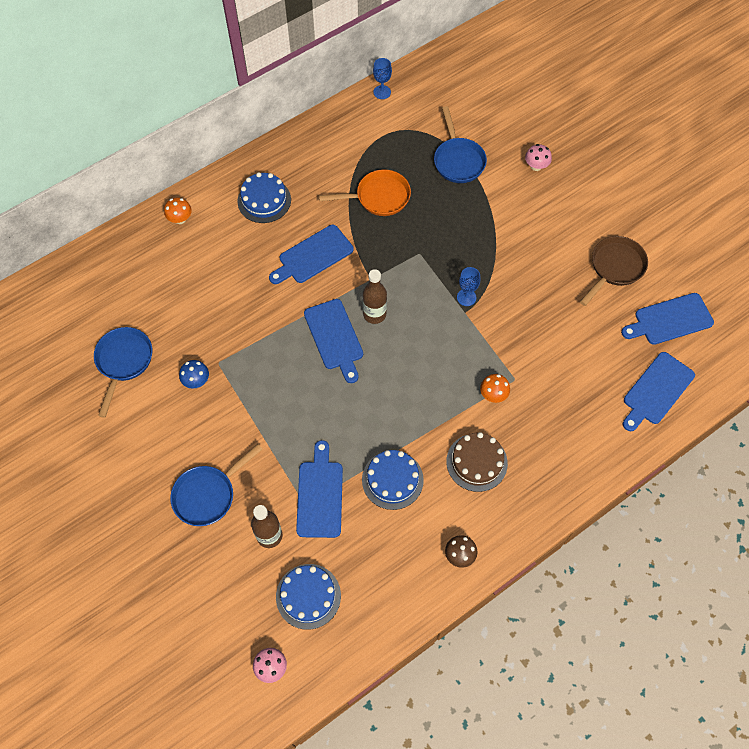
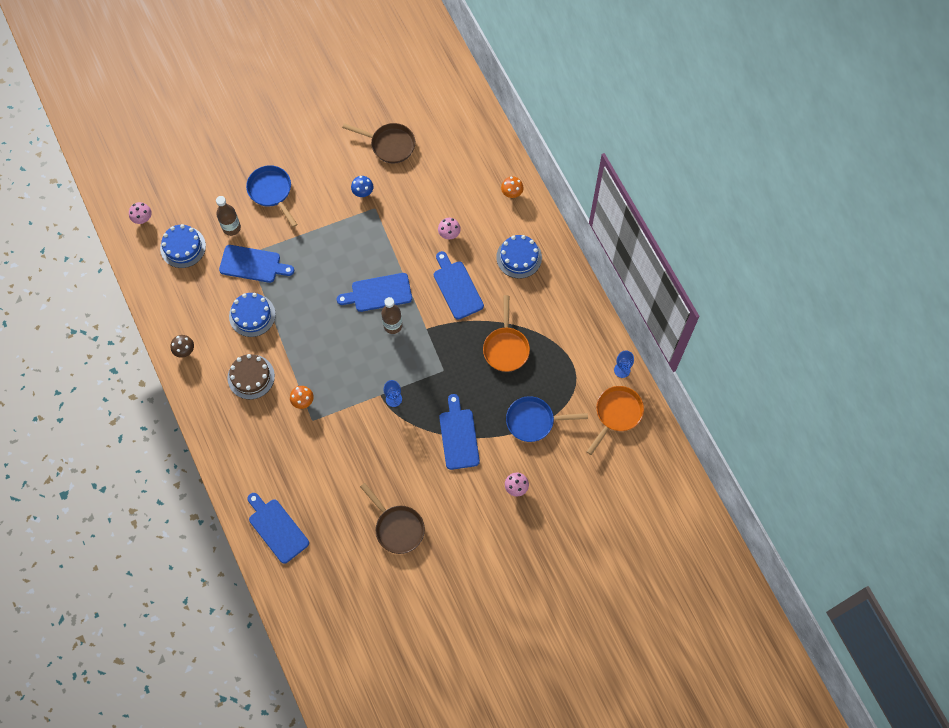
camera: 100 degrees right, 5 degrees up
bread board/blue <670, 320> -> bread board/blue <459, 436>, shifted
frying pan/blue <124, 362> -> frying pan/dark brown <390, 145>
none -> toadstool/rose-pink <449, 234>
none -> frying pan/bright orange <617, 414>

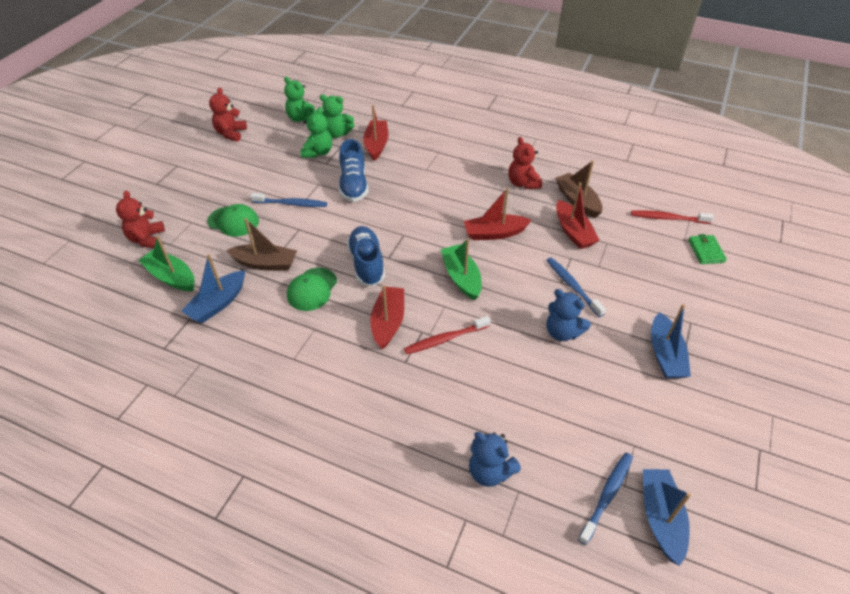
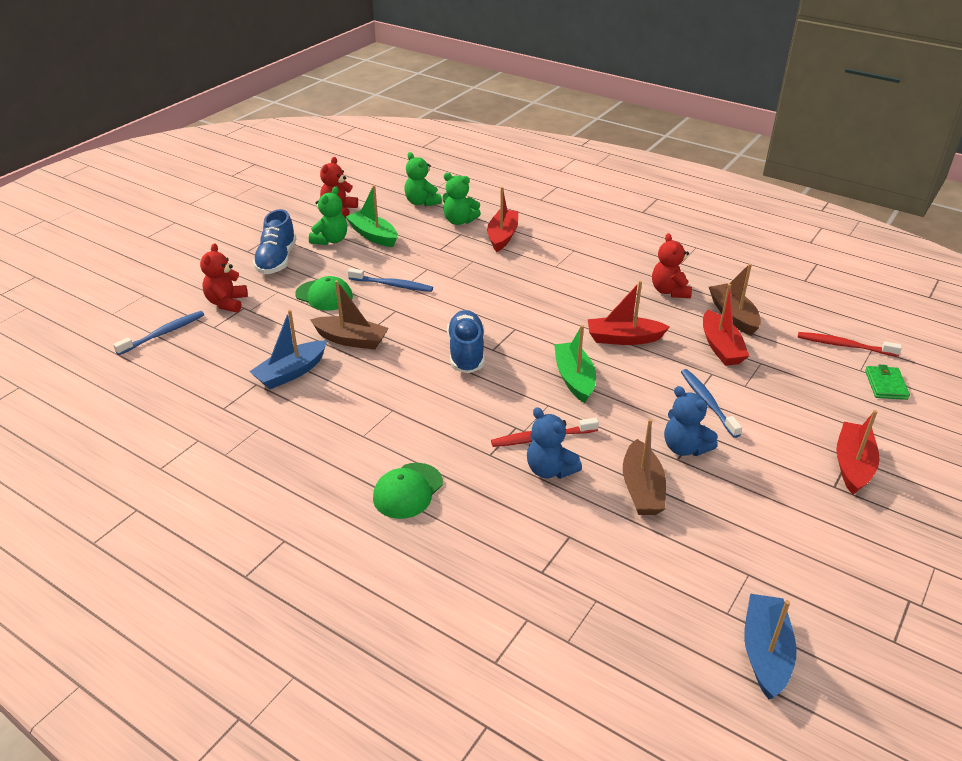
camera: 10 degrees right, 10 degrees down
stuffed bear/leaf-green <318, 152> -> stuffed bear/leaf-green <330, 240>, shifted
lace-up shoe/blue <353, 185> -> lace-up shoe/blue <277, 260>, shifted
toy boat/leaf-green <171, 277> -> toy boat/leaf-green <373, 235>, shifted
baseball cap/leaf-green <312, 289> -> baseball cap/leaf-green <408, 491>, shifted
toy boat/crimson <388, 322> -> toy boat/crimson <853, 465>, shifted
toy boat/blue <665, 354> -> none
stuffed bear/blue <490, 471> -> stuffed bear/blue <550, 470>, shifted
dental brush/blue <607, 495> -> dental brush/blue <163, 333>, shifted
none -> toy boat/dark brown <642, 489>

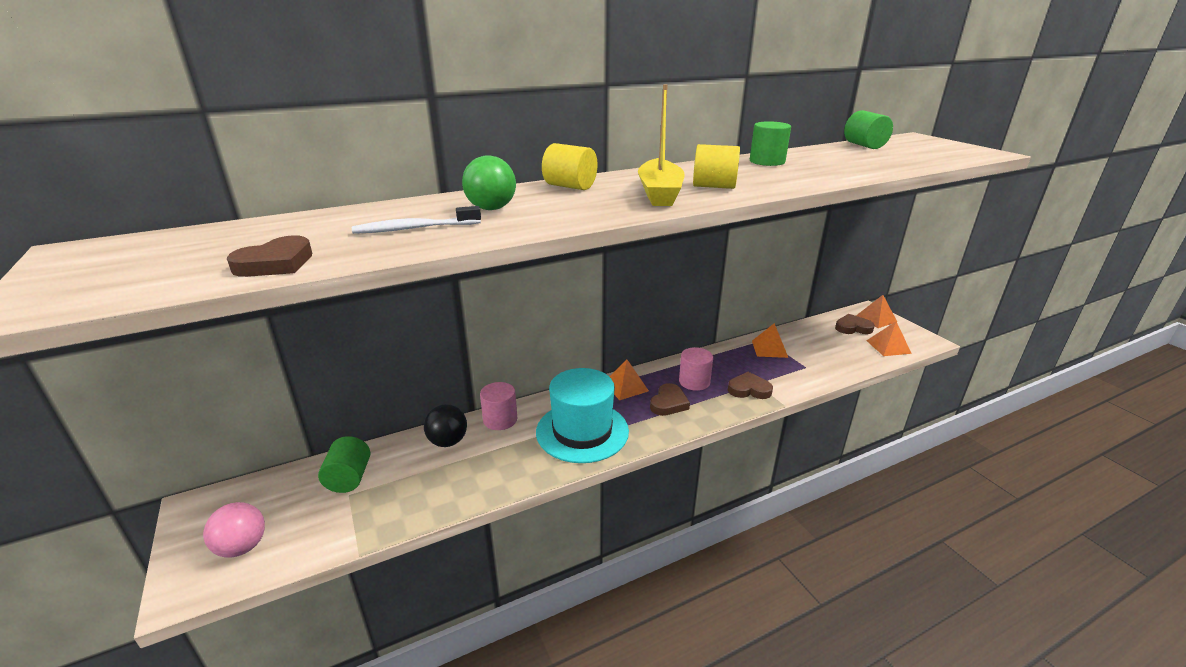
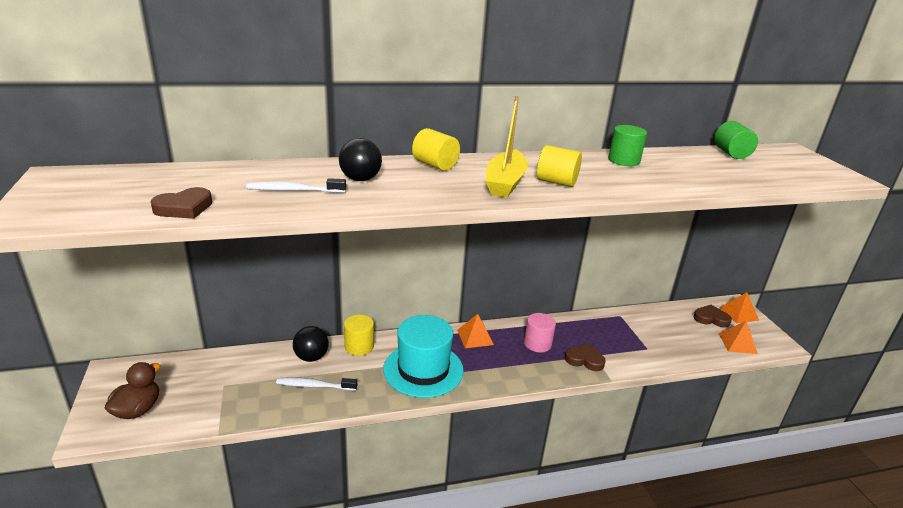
camera: 10 degrees right, 0 degrees up
ball/leaf-green <491, 209> -> ball/ebony <360, 179>
pyramid shape/bright orange <769, 349> -> none
cylinder shape/rose-pink <500, 419> -> cylinder shape/yellow <359, 346>
heart/dark brown <668, 403> -> none
cylinder shape/leaf-green <349, 478> -> none
ball/rose-pink <242, 547> -> toy duck/dark brown <137, 410>
none -> dental brush/pure white <314, 386>

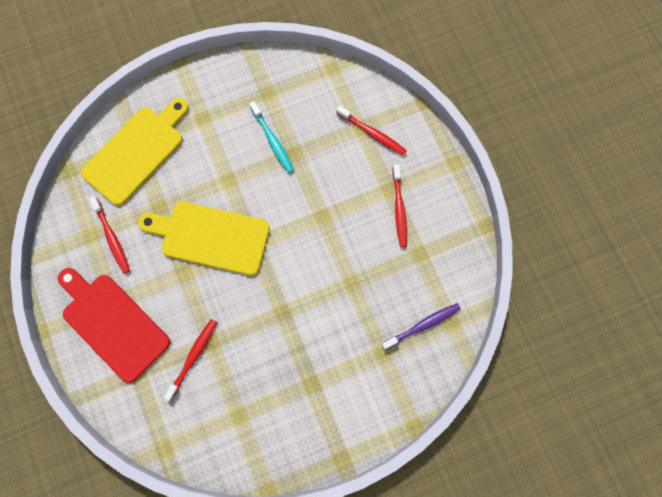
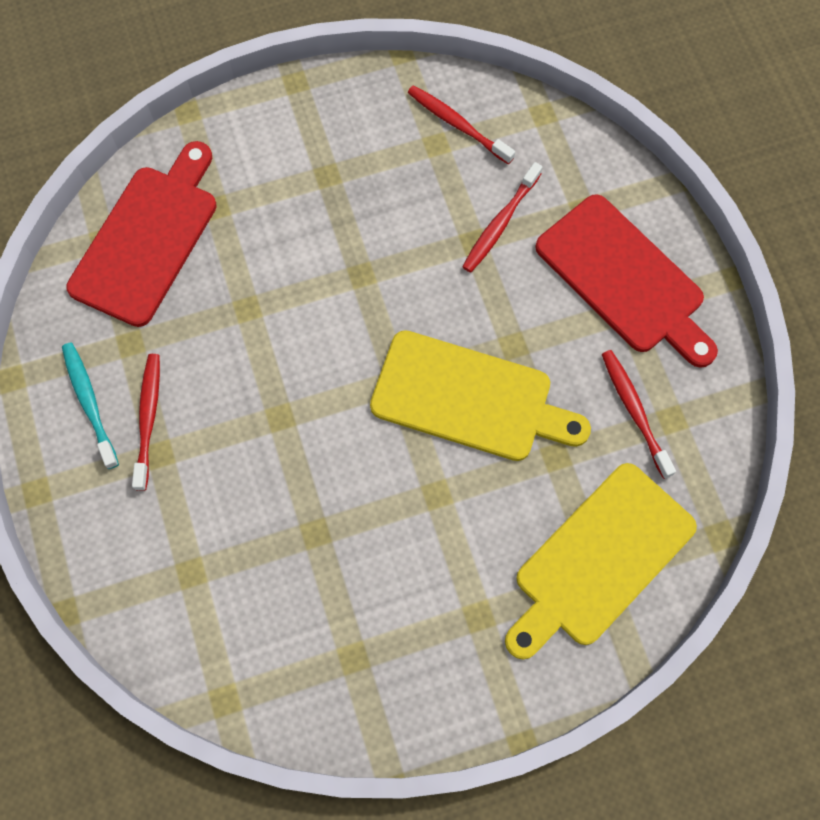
camera: 175 degrees left, 5 degrees down
dental brush/aqua <272, 141> -> dental brush/aqua <89, 403>, shifted
dental brush/crimson <372, 133> -> dental brush/crimson <457, 124>, shifted
dental brush/purple <422, 325> -> bread board/crimson <148, 239>

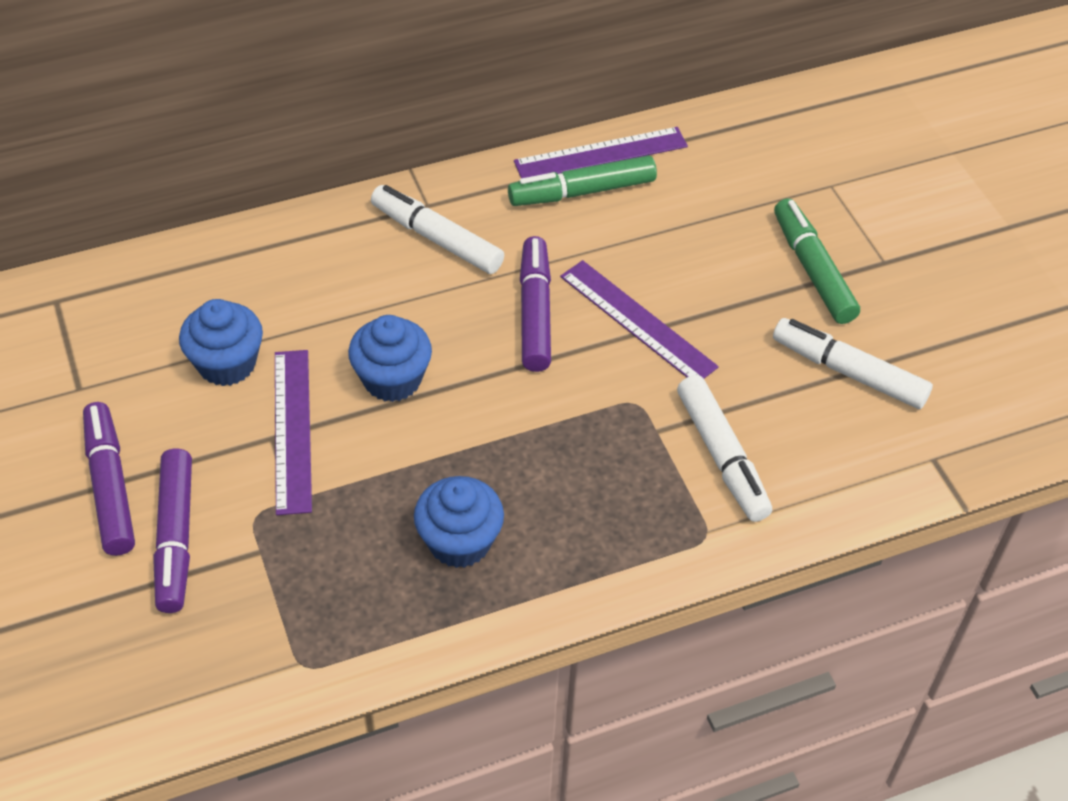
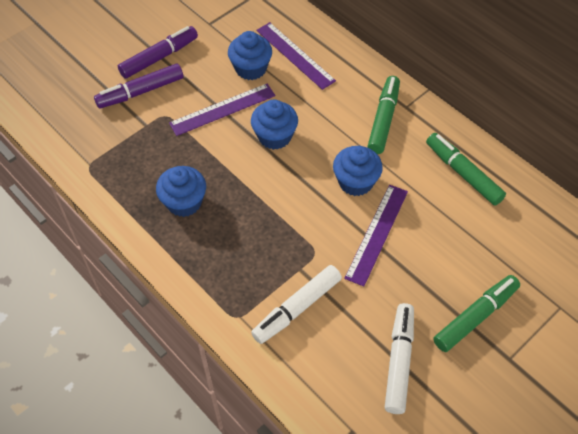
camera: 70 degrees right, 5 degrees up
ruler/purple <601, 154> -> ruler/purple <295, 55>, shifted
felt pen/pure white <436, 238> -> felt pen/leaf-green <383, 119>
felt pen/purple <535, 312> -> muffin/blue <355, 182>

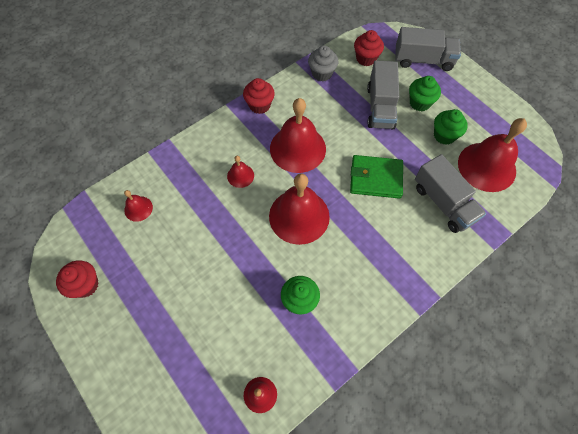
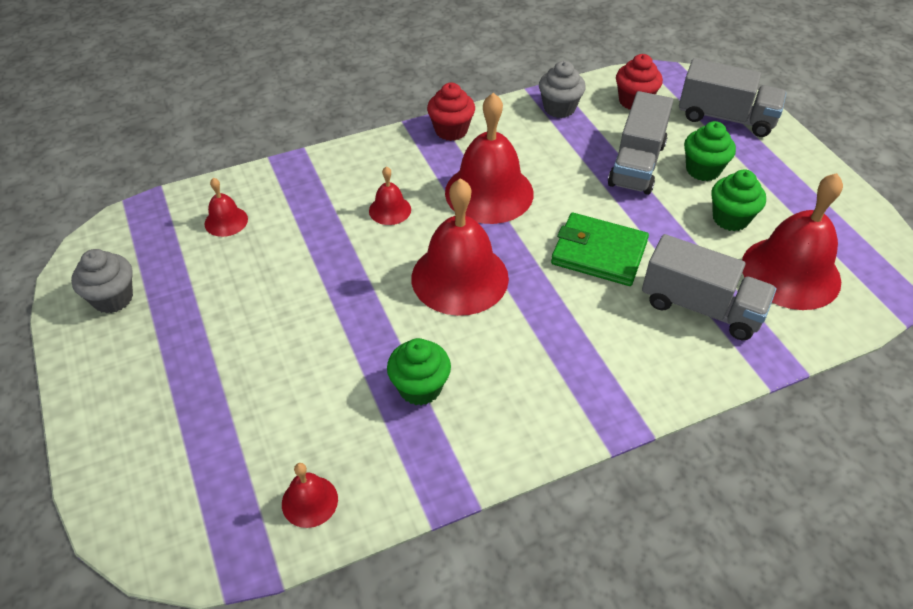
camera: 15 degrees right, 15 degrees down
toy truck/ash-grey <443, 203> -> toy truck/ash-grey <701, 307>, 45 degrees counterclockwise
muffin/crimson <85, 285> -> muffin/ash-grey <113, 298>

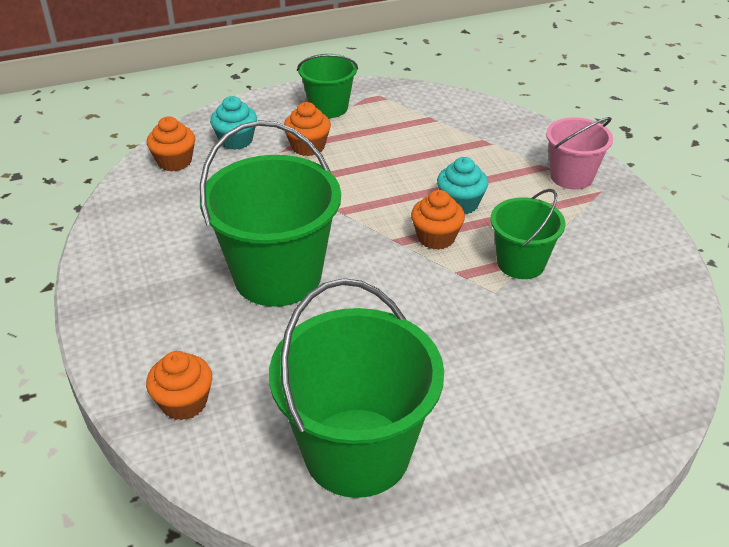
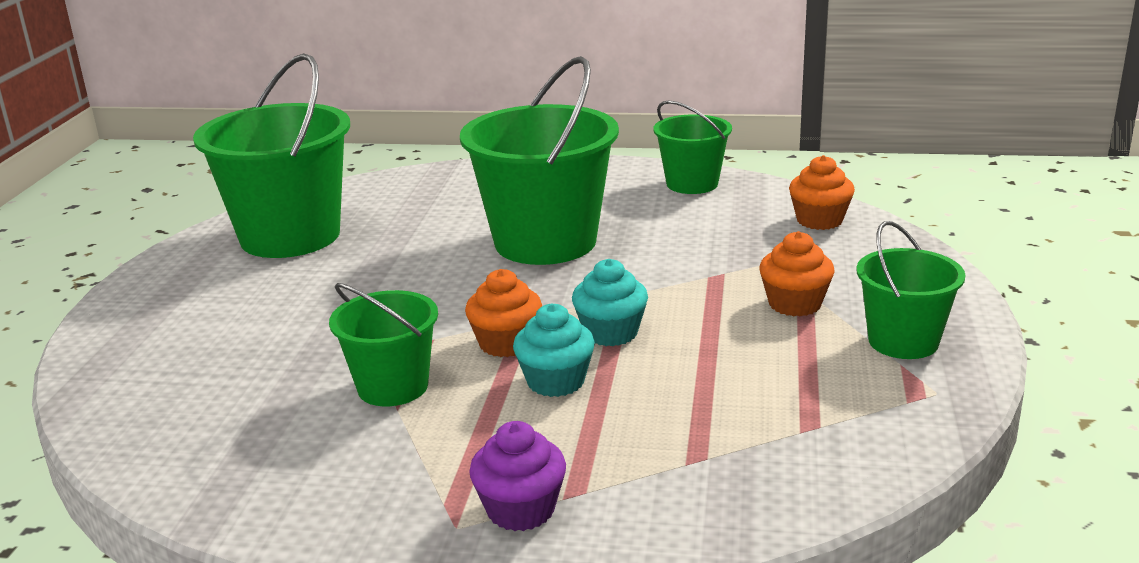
camera: 120 degrees right, 15 degrees down
muffin/aqua <236, 140> -> muffin/aqua <610, 333>, shifted
pail/rose-pink <571, 176> -> muffin/purple <521, 510>
muffin/bright orange <184, 402> -> none
none -> pail/leaf-green <692, 184>

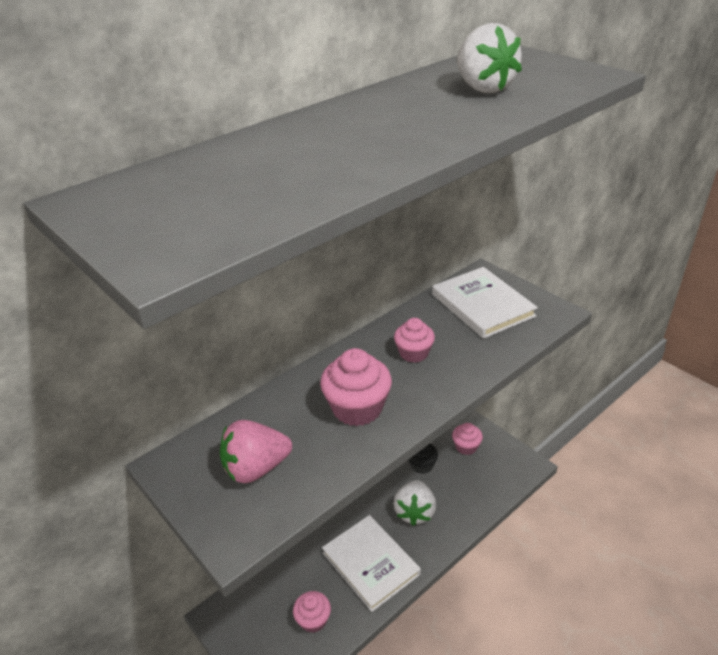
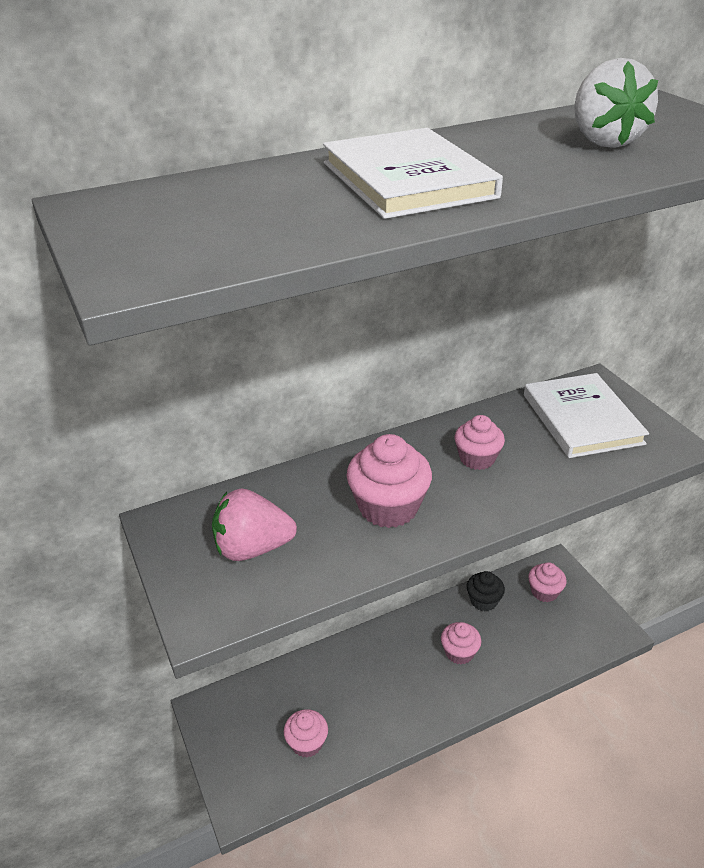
camera: 15 degrees right, 0 degrees up
toy strawberry/pure white <415, 512> -> muffin/rose-pink <459, 652>
hardback/pure white <370, 563> -> hardback/pure white <408, 180>, shifted

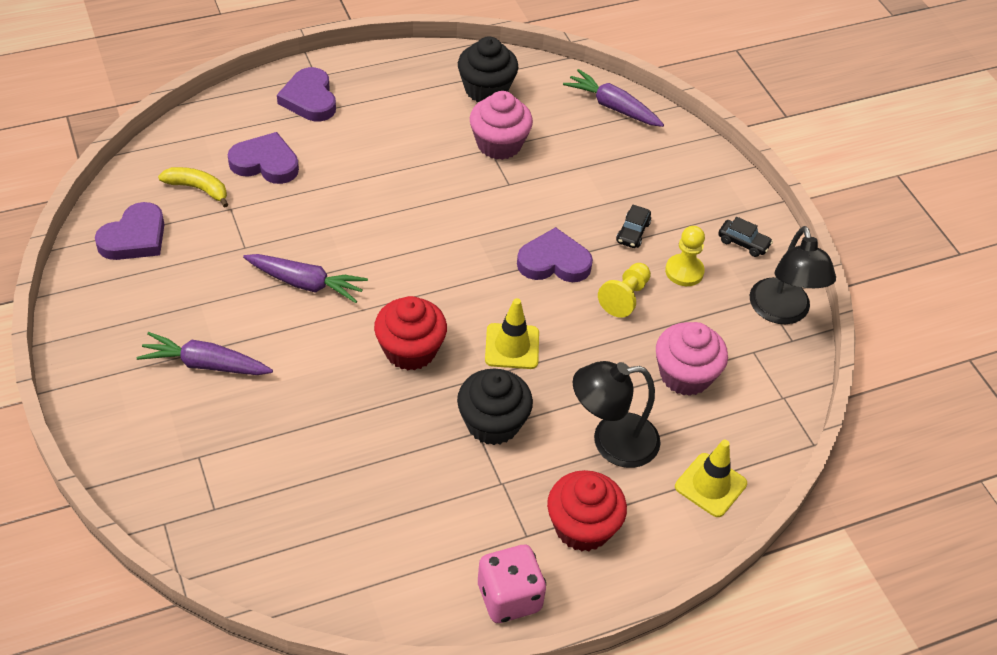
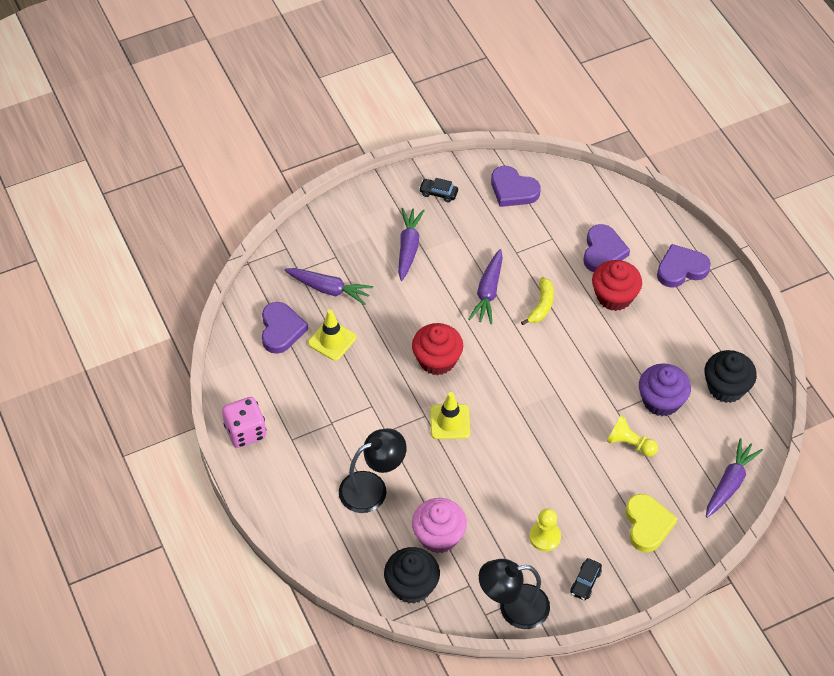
camera: 90 degrees right, 5 degrees up
muffin/rose-pink <499, 144> -> muffin/purple <661, 401>
banana/yellow <198, 189> -> banana/yellow <541, 305>, shifted
toy car/ebony <633, 232> -> toy car/ebony <438, 193>, shifted
heart/purple <554, 262> -> heart/purple <281, 330>, shifted
game pawn/yellow <625, 297> -> game pawn/yellow <629, 444>, shifted
reading lamp/ebony <611, 442> -> reading lamp/ebony <372, 488>, 75 degrees clockwise
muffin/ebony <492, 423> -> muffin/ebony <412, 586>, shifted
road cone/yellow <710, 485> -> road cone/yellow <332, 340>, shifted
muffin/crimson <582, 527> -> muffin/crimson <614, 296>, shifted
none -> carrot/purple <329, 289>
none -> heart/yellow <647, 525>

